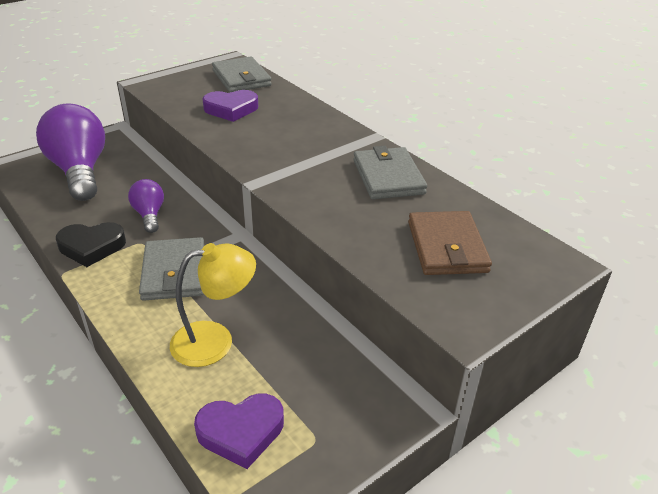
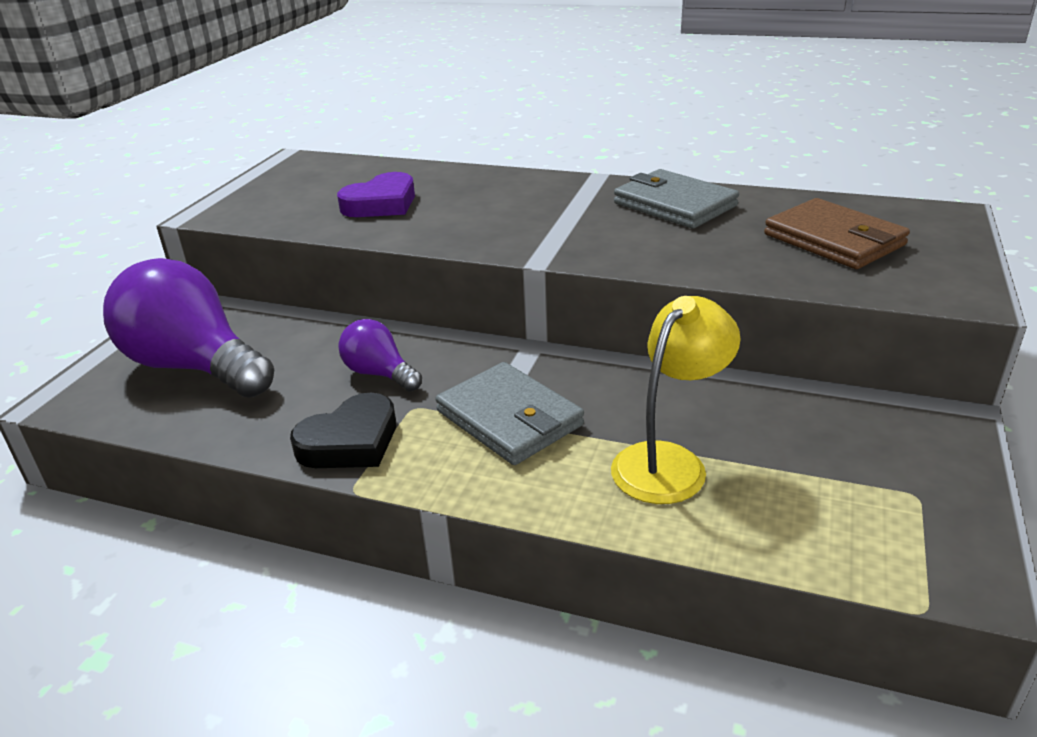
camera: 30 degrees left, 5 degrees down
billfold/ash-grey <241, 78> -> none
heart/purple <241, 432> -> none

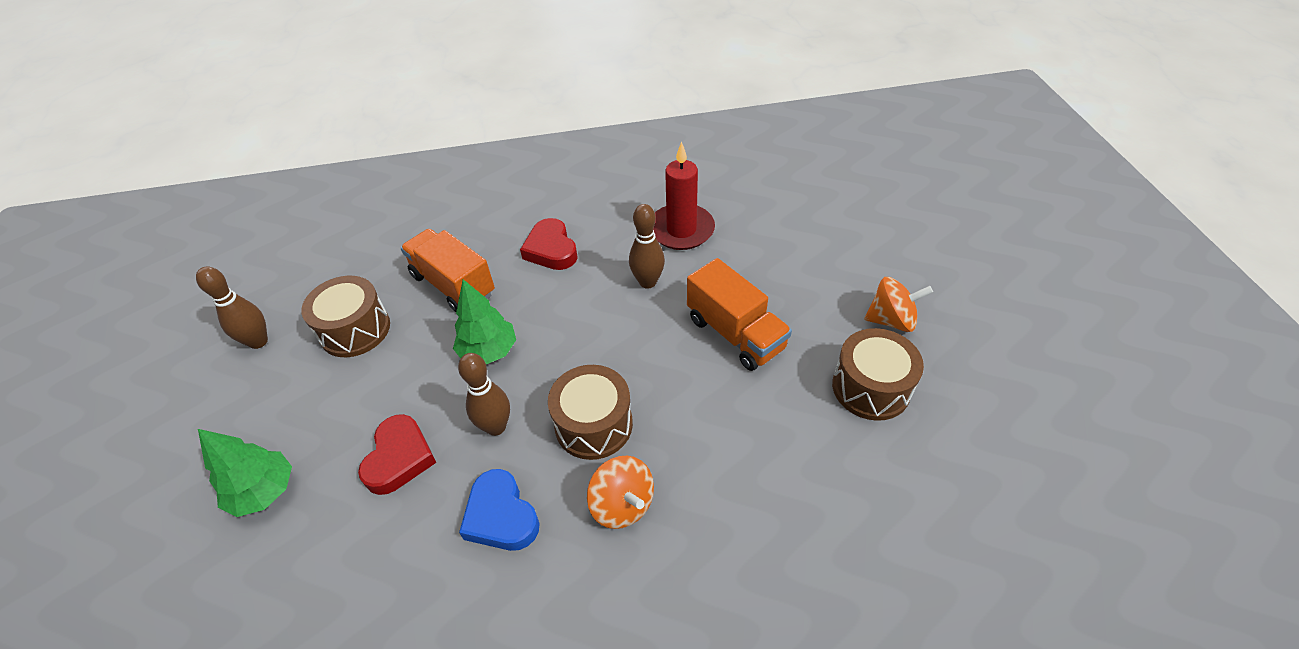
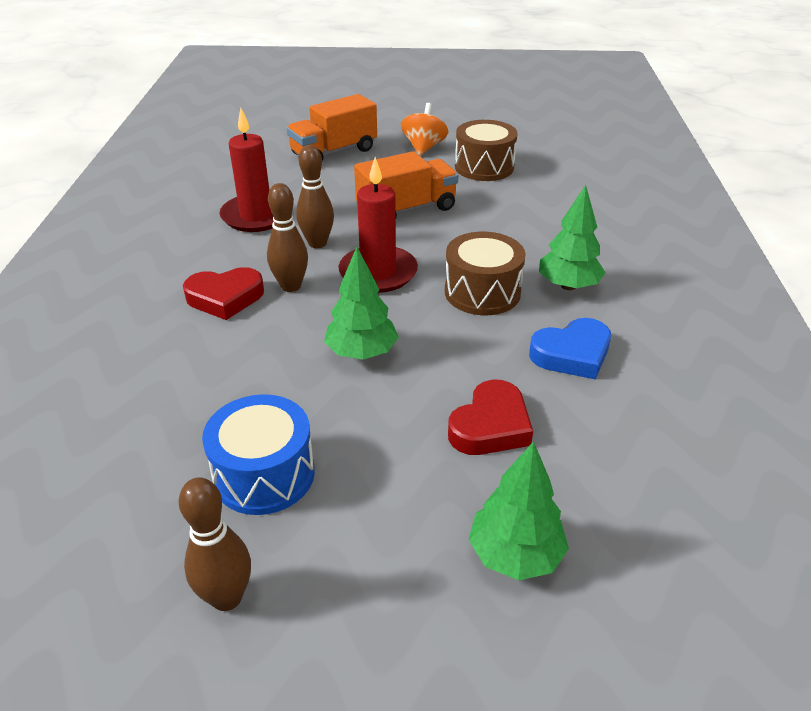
camera: 80 degrees left, 10 degrees down
toy truck/bright orange <453, 285> -> toy truck/bright orange <334, 152>, shifted
snare drum/dark brown <355, 330> -> snare drum/blue <264, 474>
skittle/dark brown <496, 427> -> skittle/dark brown <291, 286>, shifted
heart/crimson <399, 458> -> heart/crimson <490, 426>, 105 degrees clockwise
toy top/bright orange <622, 504> -> toy tree/leaf-green <568, 286>
none -> wax candle/crimson <378, 273>

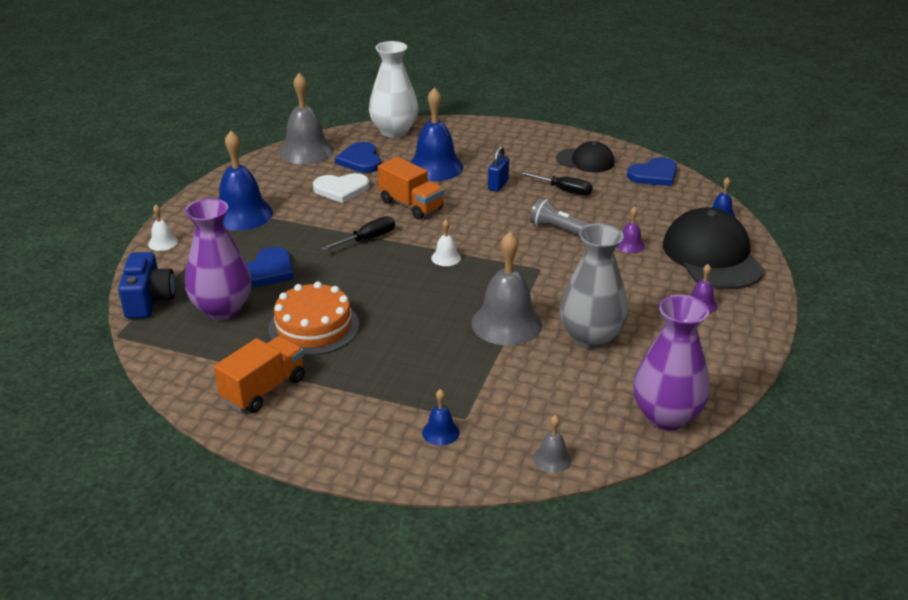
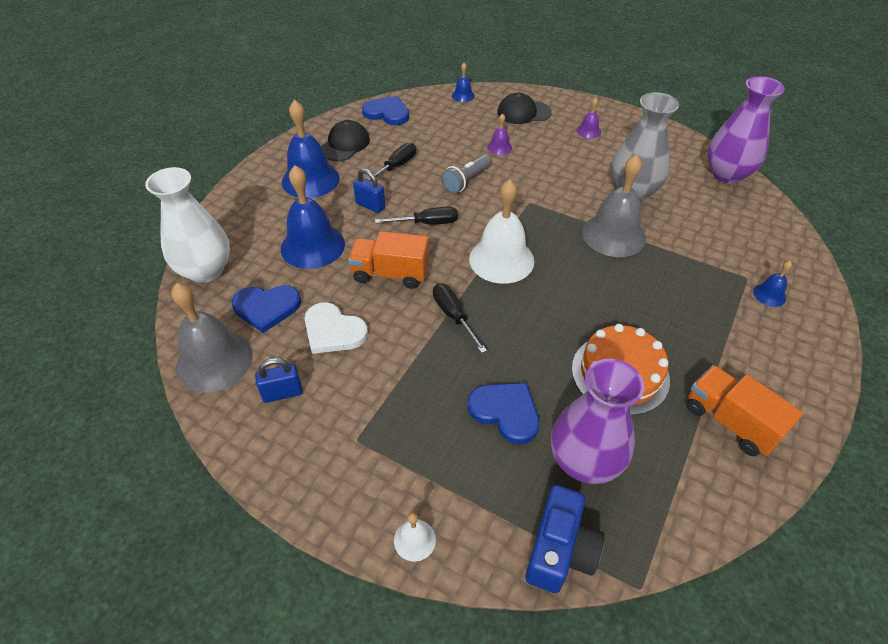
camera: 80 degrees left, 15 degrees up
hand bell/blue <242, 214> -> hand bell/blue <310, 179>, shifted
toy truck/bright orange <411, 205> -> toy truck/bright orange <390, 274>, 135 degrees counterclockwise
heart/blue <654, 175> -> heart/blue <387, 113>, 45 degrees counterclockwise
heart/pure white <341, 189> -> heart/pure white <333, 331>, 120 degrees clockwise
baseball cap/ebony <712, 256> -> baseball cap/ebony <523, 112>, x0.58
hand bell/pure white <446, 258> -> hand bell/pure white <501, 259>, x2.17
photo camera/blue <149, 300> -> photo camera/blue <559, 550>, 105 degrees clockwise
hand bell/ash-grey <552, 459> -> none
none -> flat screwdriver/ebony <427, 223>
none -> small lock/blue <283, 393>

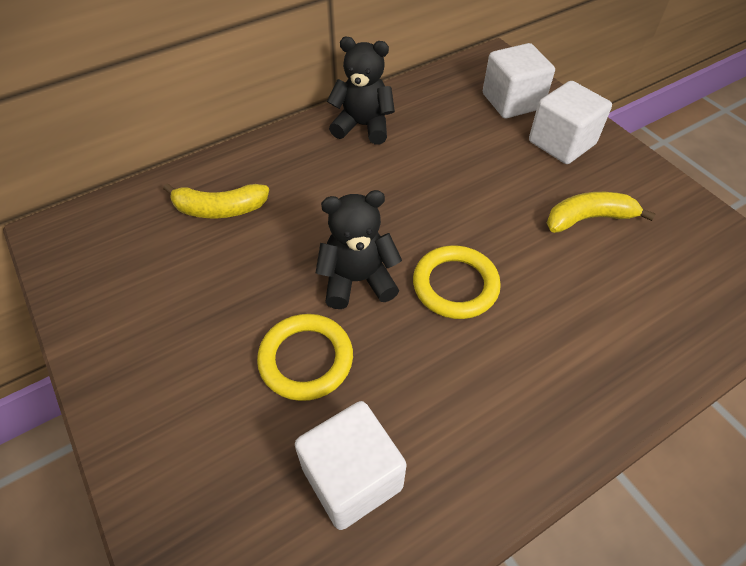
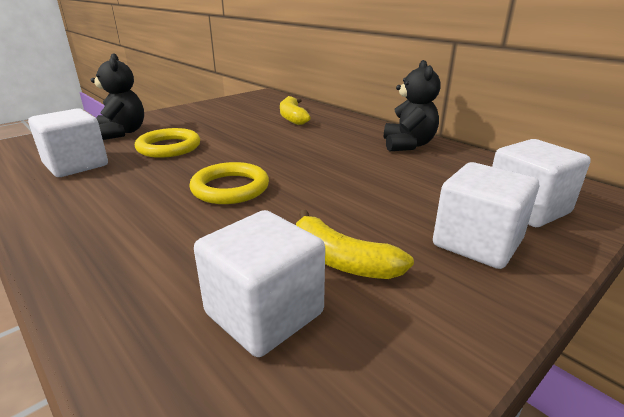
camera: 80 degrees right, 25 degrees down
stuffed bear/ebony <357, 280> -> stuffed bear/ebony <122, 133>, shifted
banana/yellow <588, 218> -> banana/yellow <341, 261>, 150 degrees clockwise
none -> cube/pure white <264, 313>

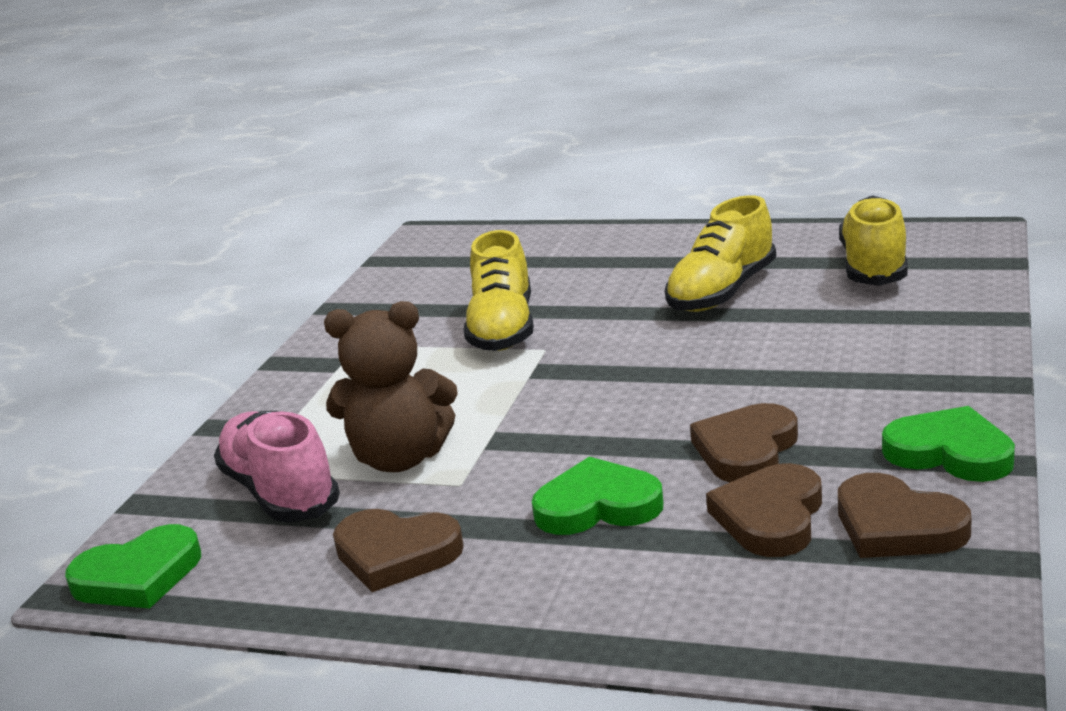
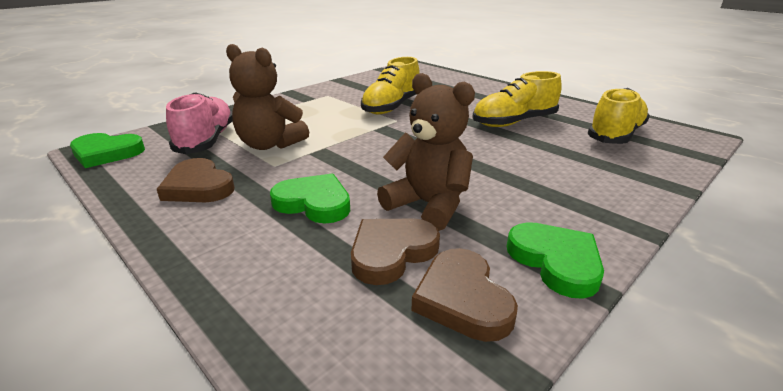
camera: 25 degrees right, 5 degrees up
heart/dark brown <746, 450> -> stuffed bear/dark brown <428, 205>

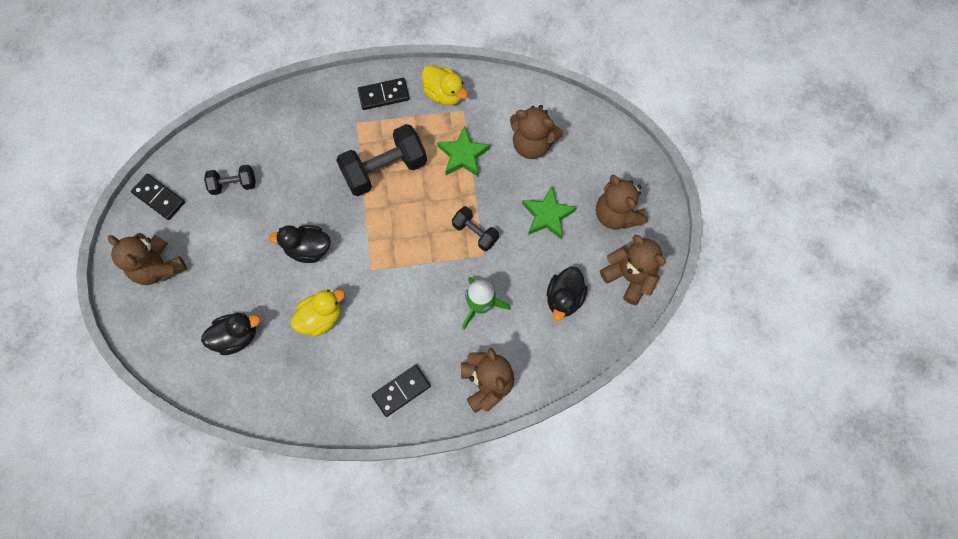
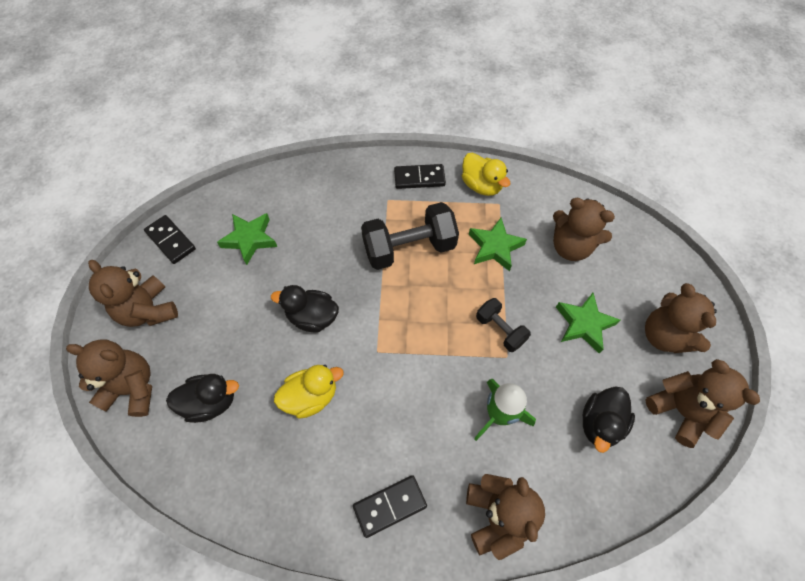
camera: 10 degrees right, 10 degrees down
hand weight/ebony <233, 184> -> star shape/leaf-green <249, 239>
none -> stuffed bear/dark brown <133, 388>

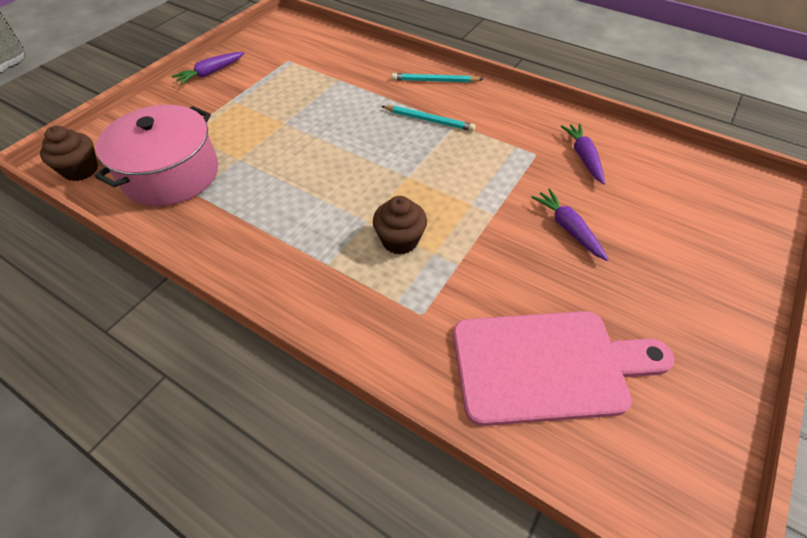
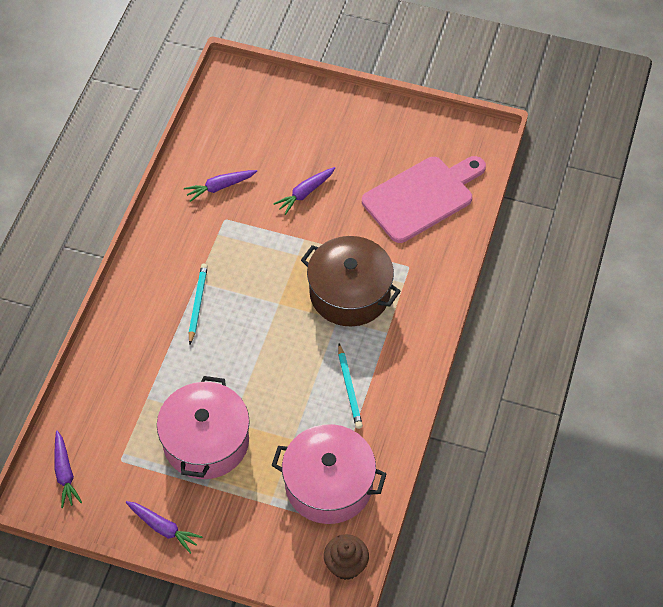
camera: 105 degrees left, 5 degrees up
pencil/aqua <434, 81> -> pencil/aqua <349, 388>, shifted
muffin/dark brown <400, 240> -> pot/dark brown <350, 293>
bread board/rose-pink <548, 365> -> bread board/rose-pink <422, 197>, 75 degrees clockwise
none -> pot/rose-pink <206, 441>
none -> carrot/purple <65, 473>

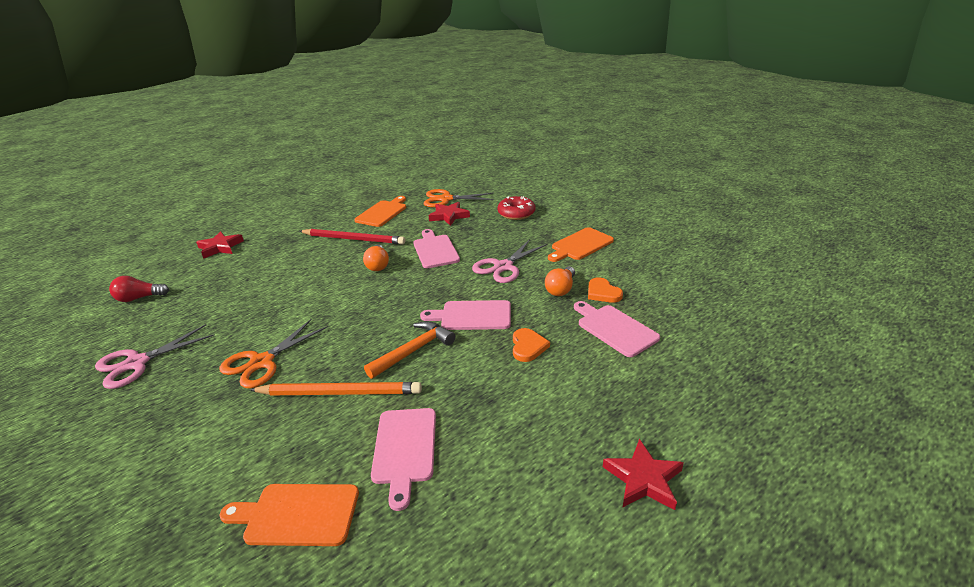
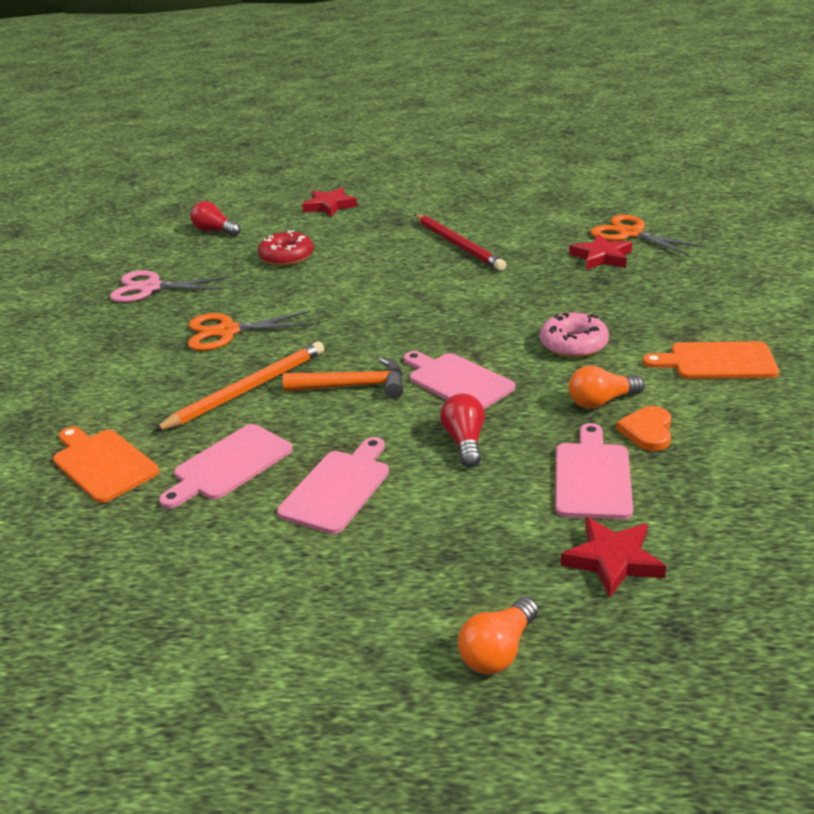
camera: 45 degrees right, 0 degrees up
bread board/bright orange <382, 213> -> none
donut/crimson <516, 213> -> donut/crimson <287, 257>, shifted
bread board/rose-pink <435, 250> -> bread board/rose-pink <338, 488>, shifted
pair of scissors/rose-pink <503, 267> -> donut/rose-pink <573, 344>
light bulb/bright orange <378, 265> -> light bulb/bright orange <498, 651>, shifted
heart/bright orange <528, 347> -> light bulb/crimson <465, 442>
pencil/bright orange <340, 392> -> pencil/bright orange <247, 390>, 90 degrees counterclockwise
star shape/crimson <643, 479> -> star shape/crimson <613, 560>, shifted

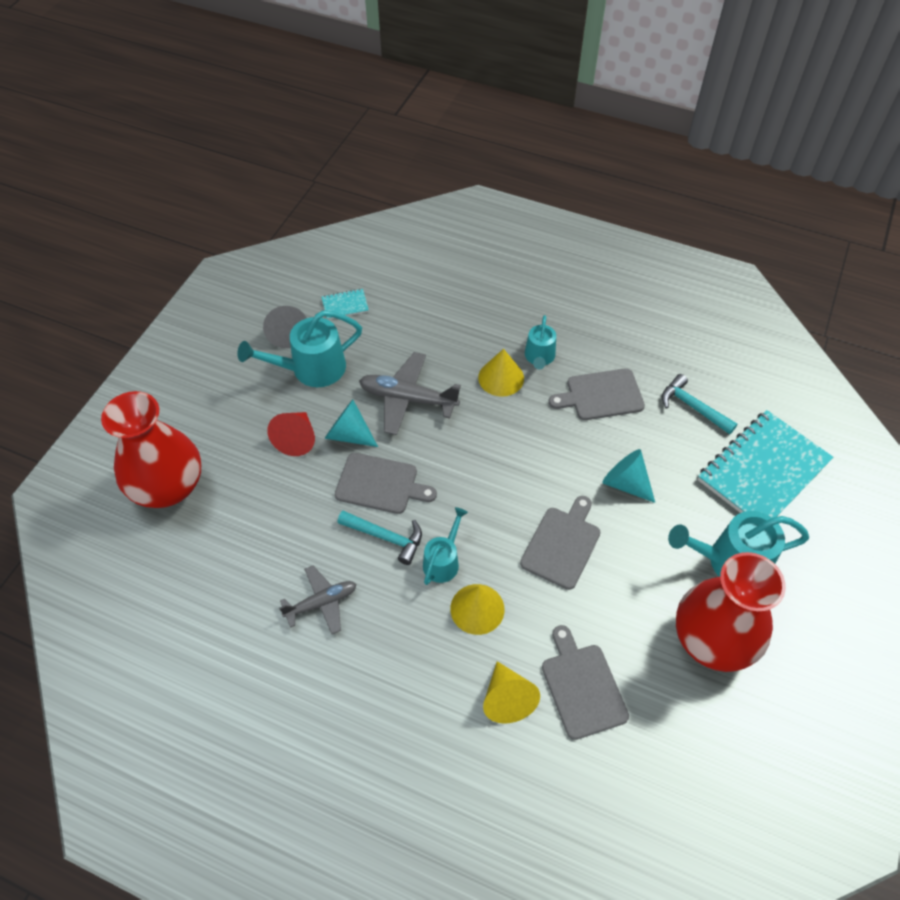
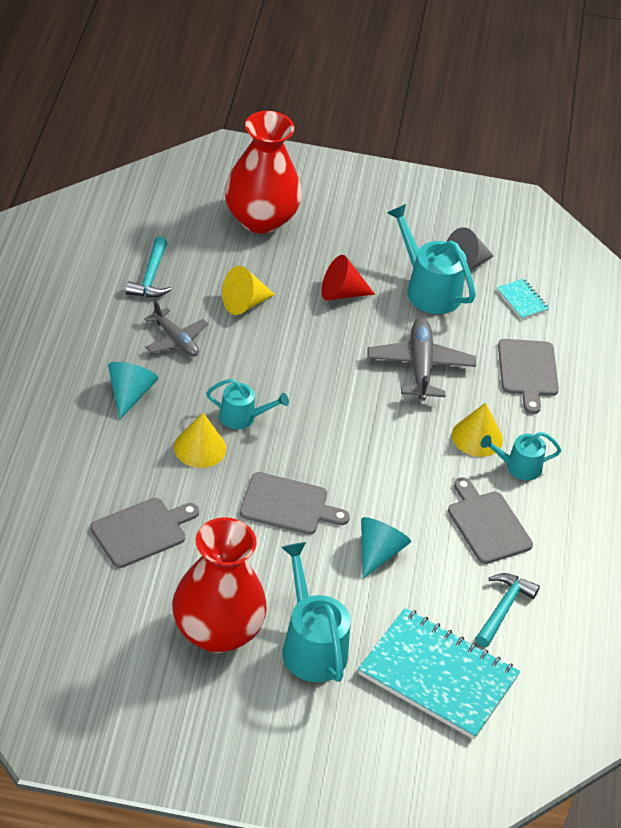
camera: 70 degrees right, 10 degrees down
solid cone/aqua <348, 434> -> solid cone/aqua <129, 394>, shifted
bread board/ash-grey <380, 484> -> bread board/ash-grey <528, 371>, shifted
claw hammer/aqua <385, 537> -> claw hammer/aqua <150, 277>, shifted
solid cone/yellow <507, 699> -> solid cone/yellow <244, 303>, shifted

